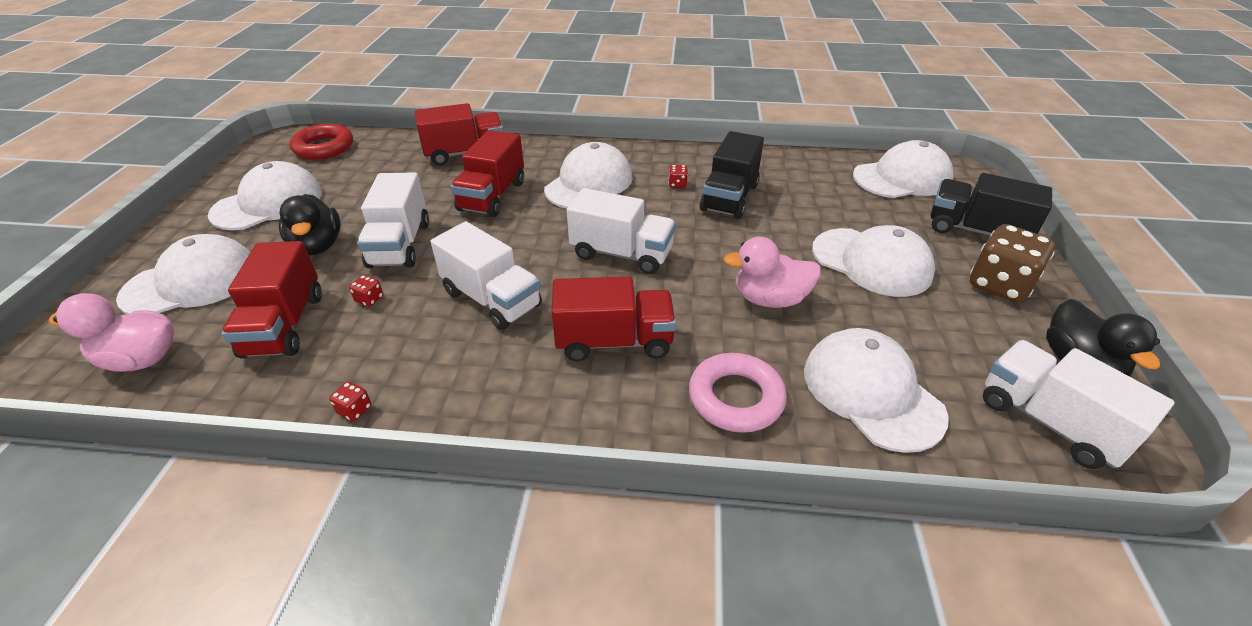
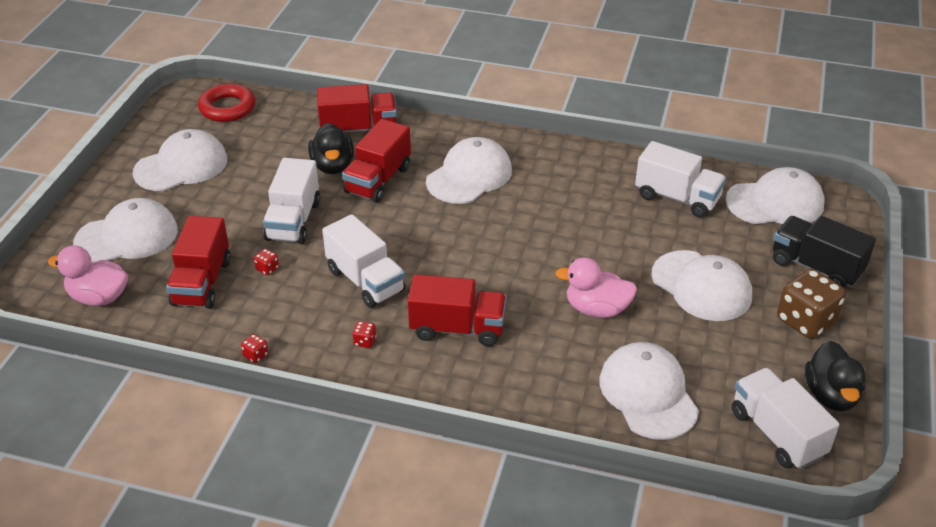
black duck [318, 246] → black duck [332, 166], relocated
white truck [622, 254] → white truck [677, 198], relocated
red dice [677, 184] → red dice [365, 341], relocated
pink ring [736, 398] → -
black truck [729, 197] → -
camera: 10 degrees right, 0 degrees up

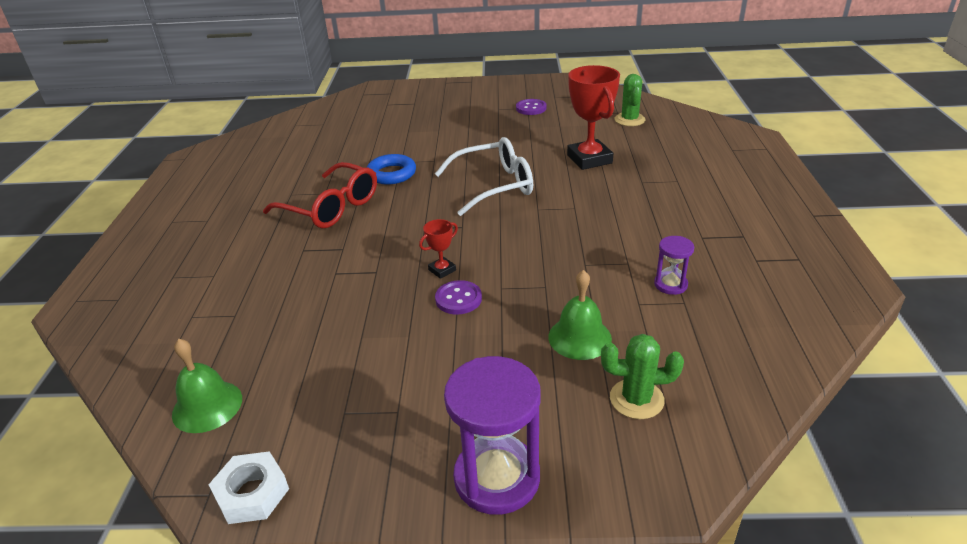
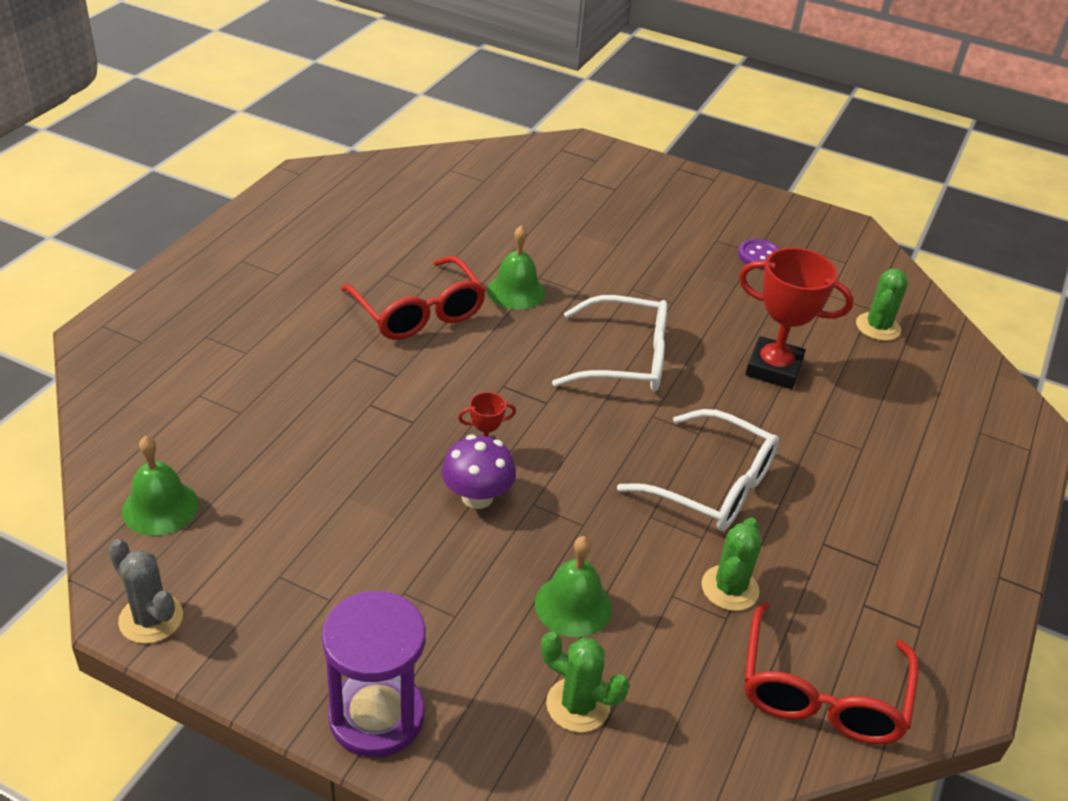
white nut [252, 493] → grey cactus [151, 619]
blue ring [391, 174] → green bell [516, 291]
purple button [458, 299] → purple mushroom [477, 497]
red trophy [589, 159] → red trophy [773, 368], 75 degrees counterclockwise
purple hourglass [670, 284] → green cactus [730, 588]
- → white glasses [713, 486]
- → red glasses [821, 694]
camera: 20 degrees right, 5 degrees up

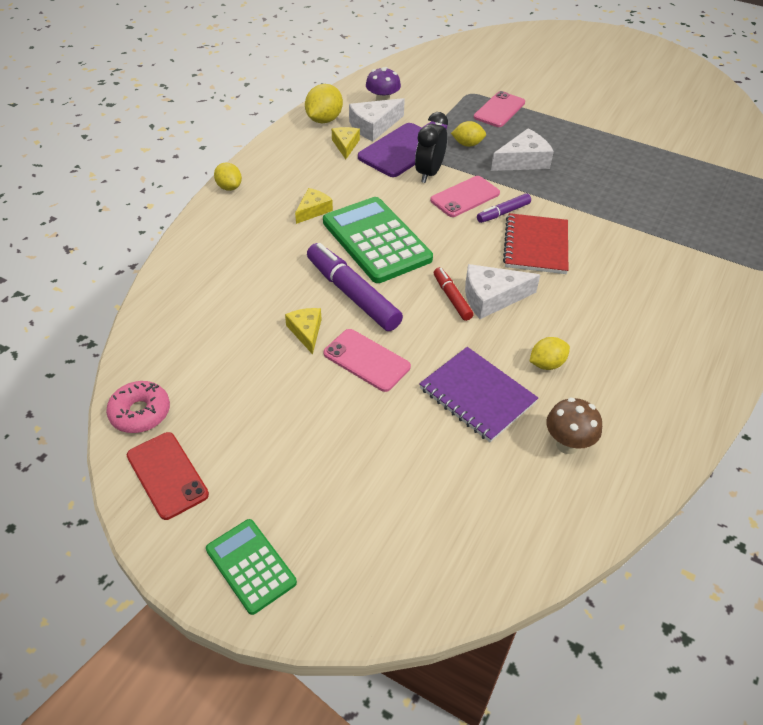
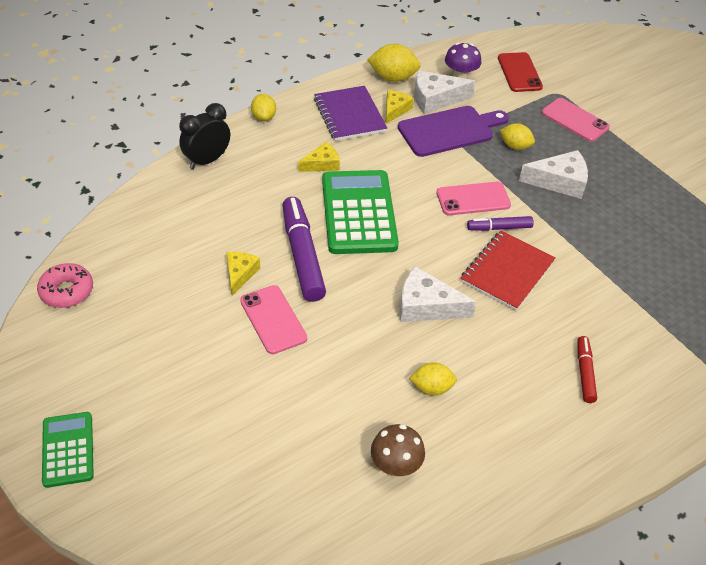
red phone [167, 475] → red phone [519, 72], relocated
yellow lemon [324, 120] → yellow lemon [393, 78], 45 degrees clockwise
black clock [429, 173] → black clock [207, 160], relocated
purple notebook [477, 396] → purple notebook [349, 115], relocated
red marker [452, 298] → red marker [584, 373], relocated
pink phone [499, 110] → pink phone [575, 120], 75 degrees clockwise
camera: 25 degrees right, 0 degrees up

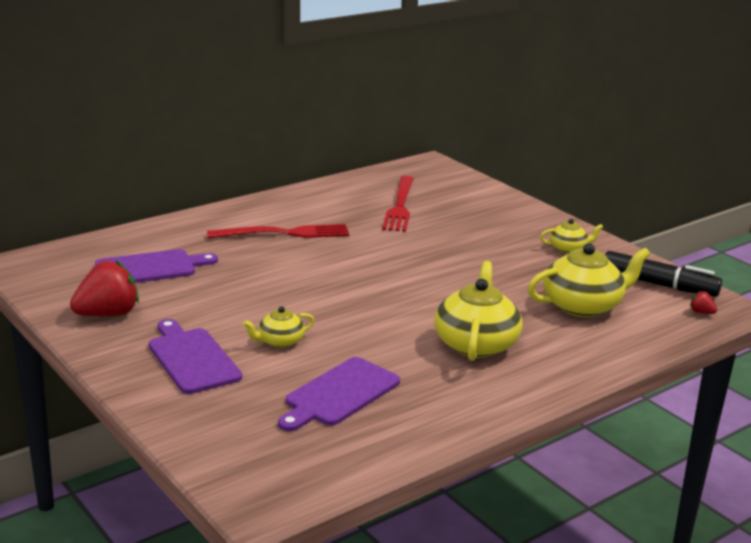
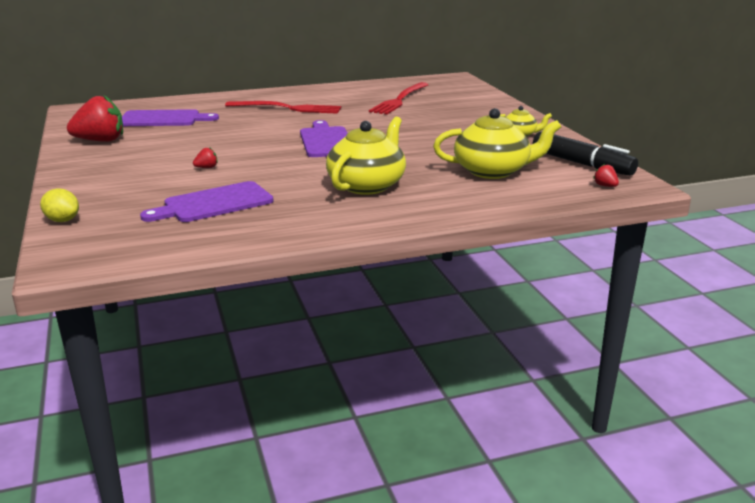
purple cutting board [192, 358] → purple cutting board [326, 141], relocated
yellow teapot [280, 341] → red strawberry [207, 168]
- → yellow lemon [62, 220]
camera: 20 degrees right, 0 degrees up

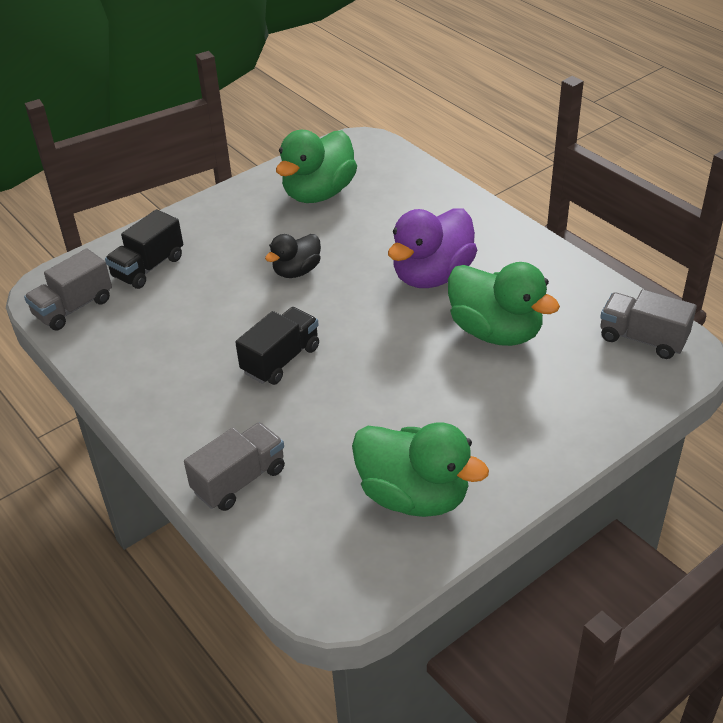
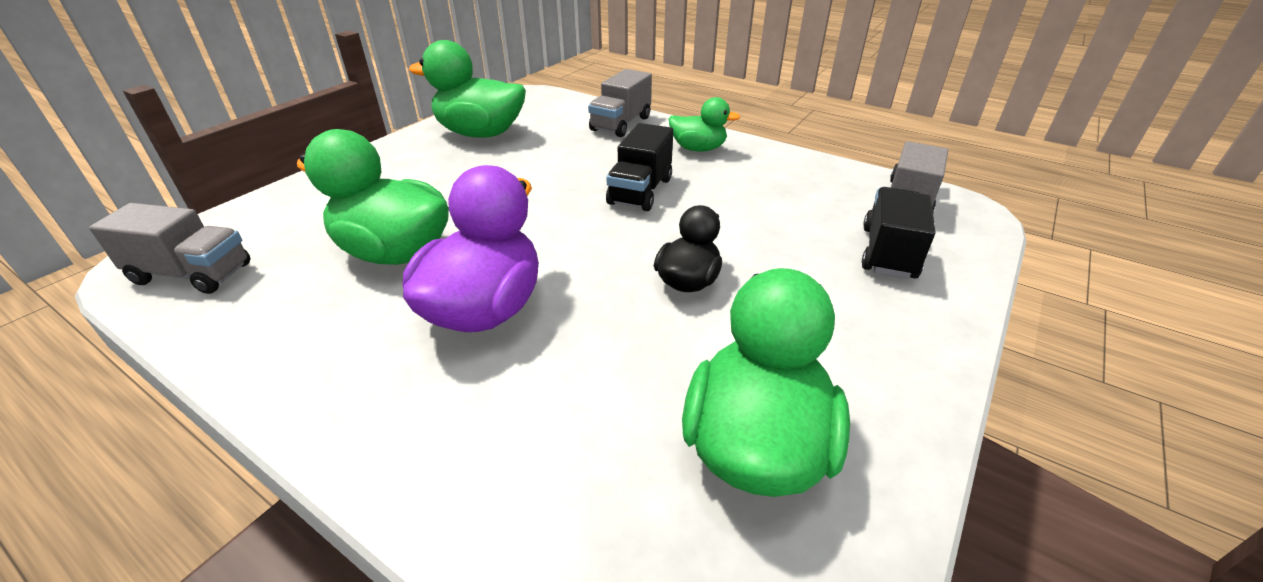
- → green duck [698, 149]
camera: 160 degrees right, 5 degrees down

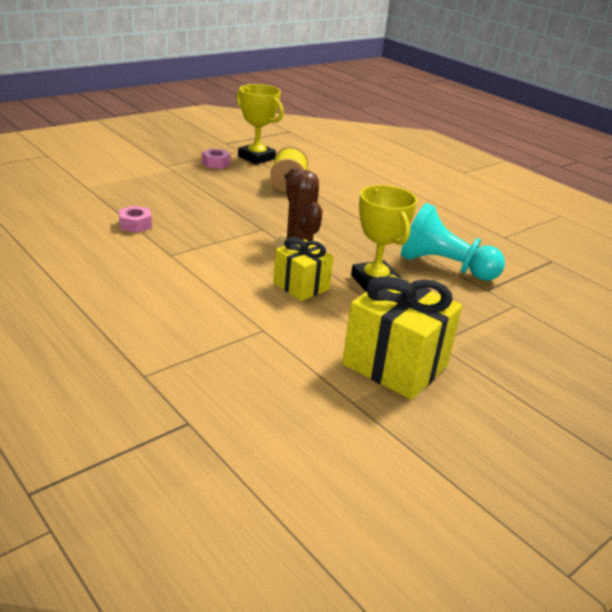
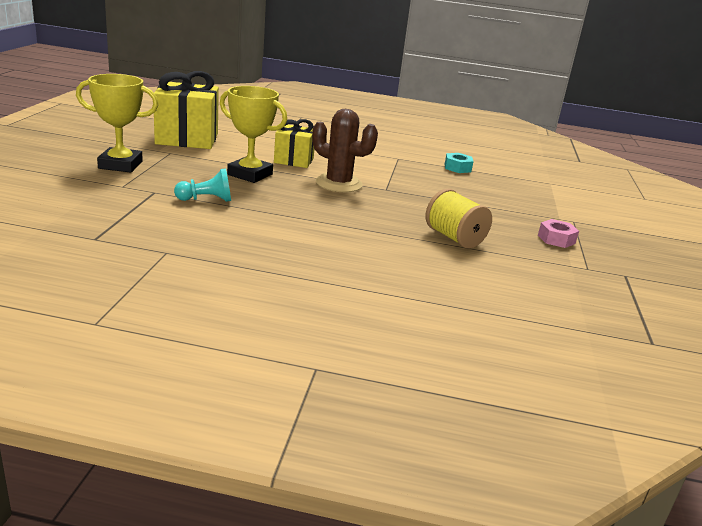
pink nut [135, 225] → turquoise nut [457, 168]
yellow trophy [256, 157] → yellow trophy [120, 165], relocated
turquoise pawn [444, 266] → turquoise pawn [206, 200], x0.53
camera: 140 degrees right, 5 degrees down

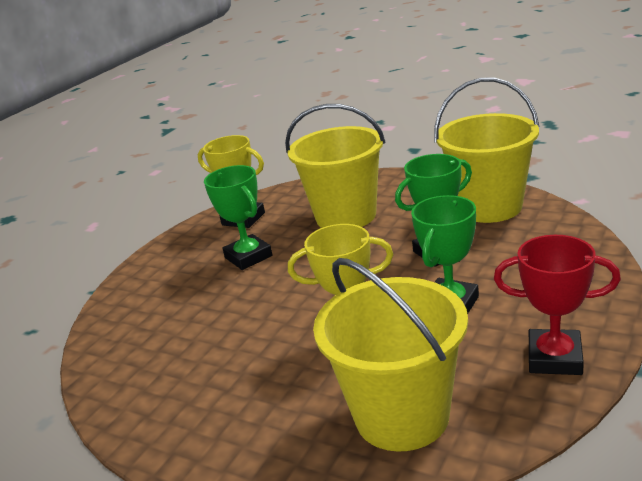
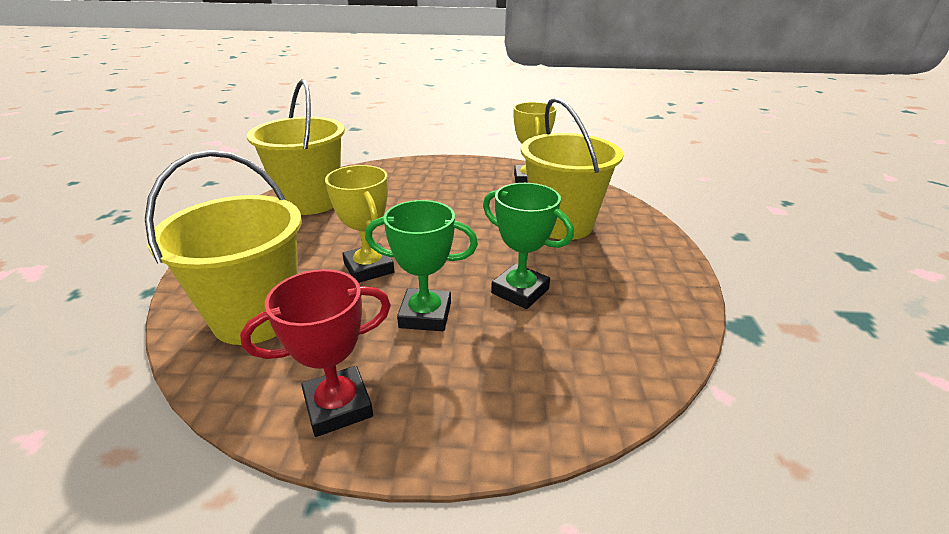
green trophy [248, 257] → -
yellow bucket [489, 207] → yellow bucket [311, 201], relocated
red trophy [554, 358] → red trophy [338, 406], 75 degrees clockwise
camera: 60 degrees right, 5 degrees up

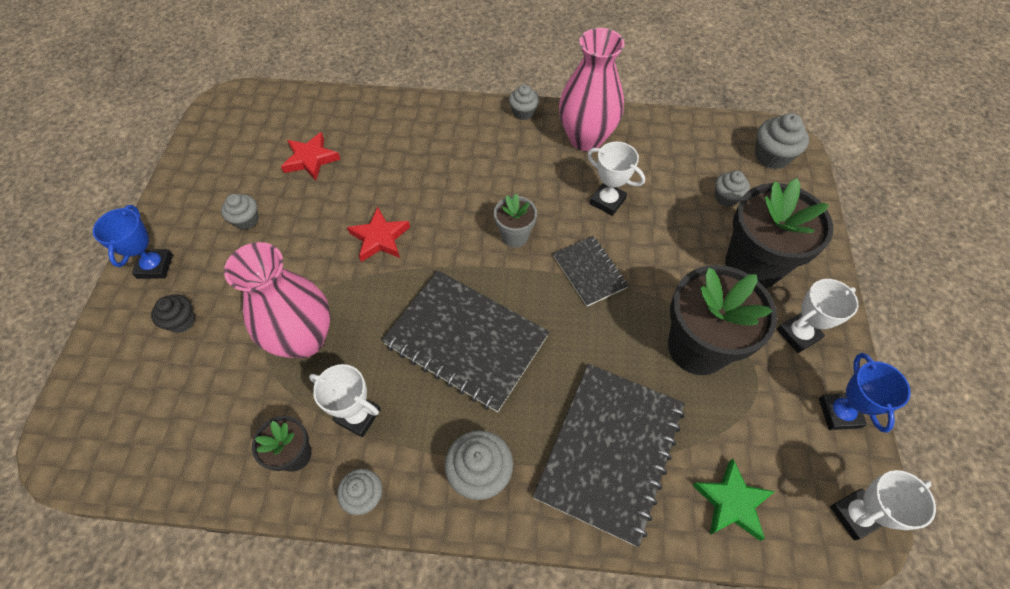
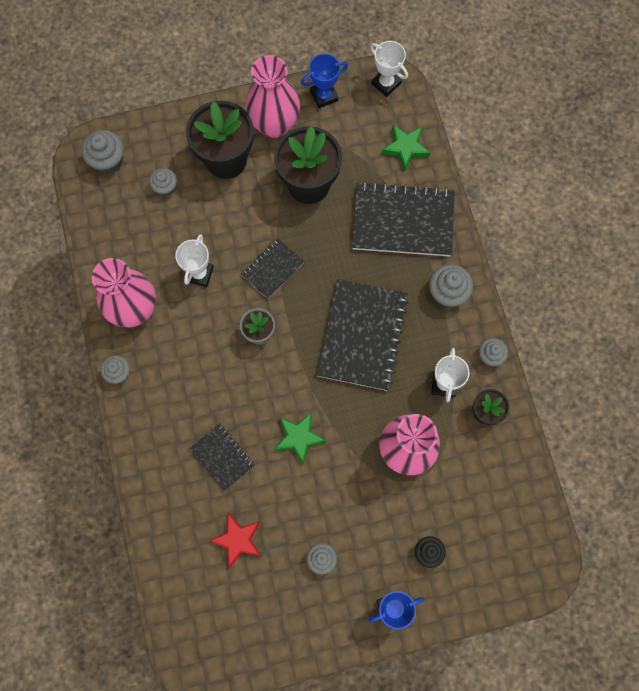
red star [380, 238] → green star [299, 437]
white trophy [798, 334] → pink vase [274, 124]
- → black notebook [222, 457]
camera: 110 degrees left, 15 degrees up

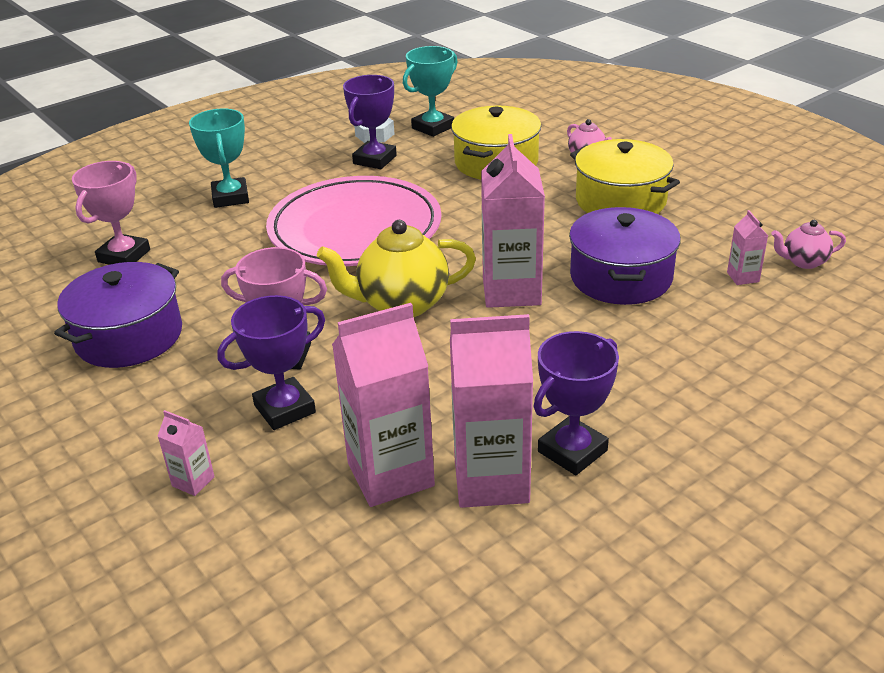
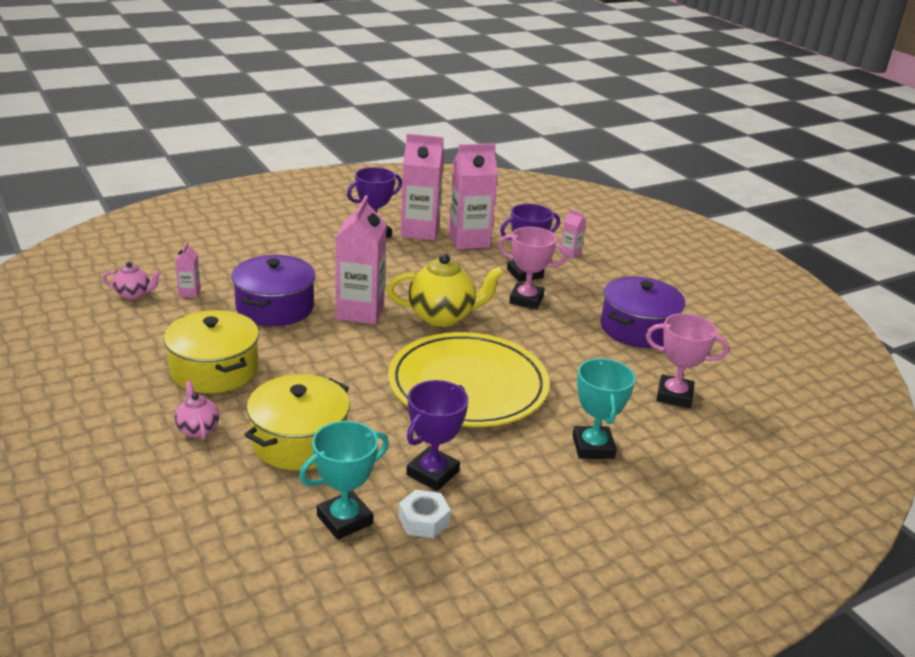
pink trophy [124, 256] → pink trophy [674, 395], 75 degrees clockwise
pink plate [355, 229] → yellow plate [468, 385]
camera: 175 degrees left, 5 degrees down

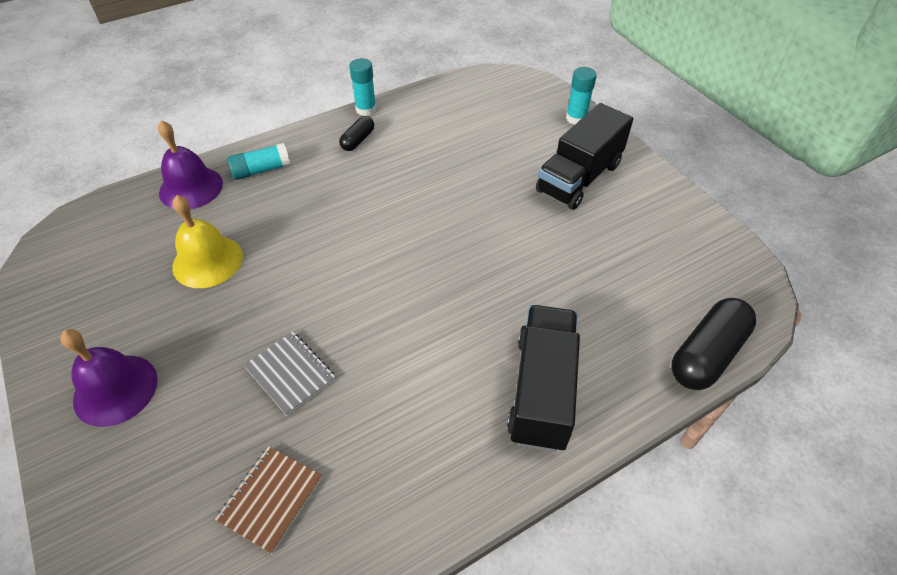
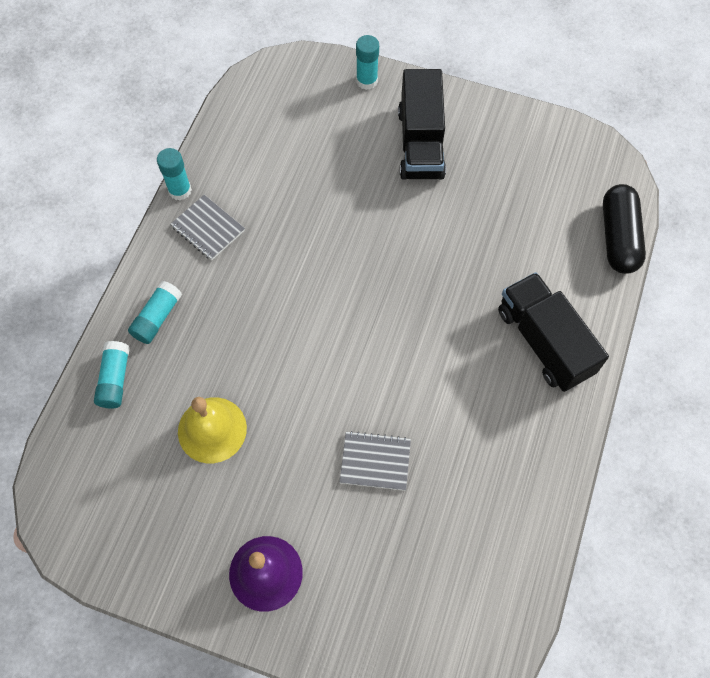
purple bell [191, 188] → turquoise glue stick [115, 379]
brown notebook [271, 499] → -
black capsule [358, 140] → grey notebook [208, 228]
camera: 40 degrees left, 15 degrees up

